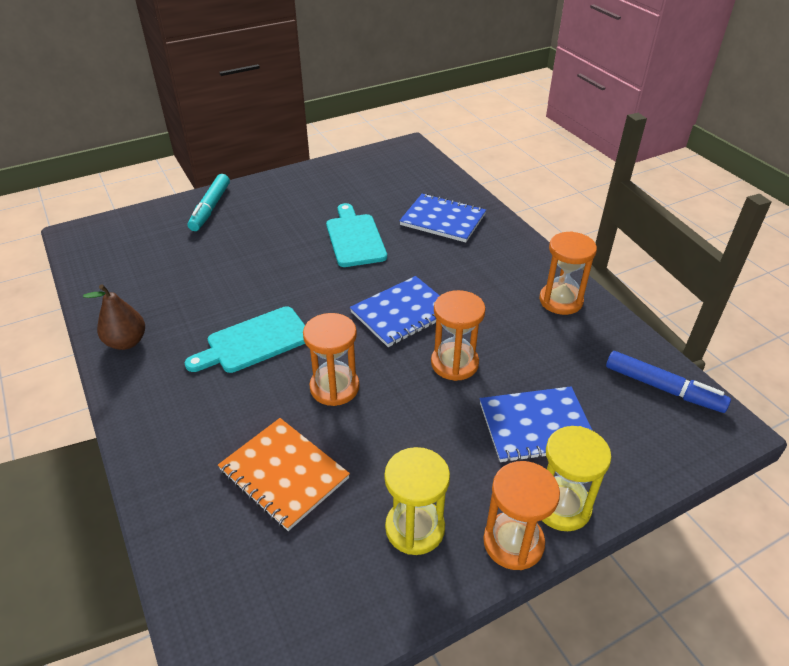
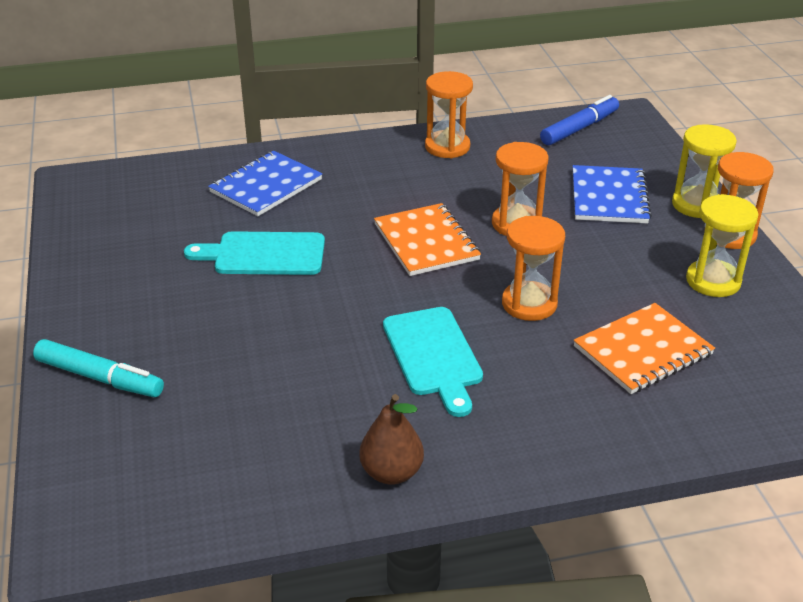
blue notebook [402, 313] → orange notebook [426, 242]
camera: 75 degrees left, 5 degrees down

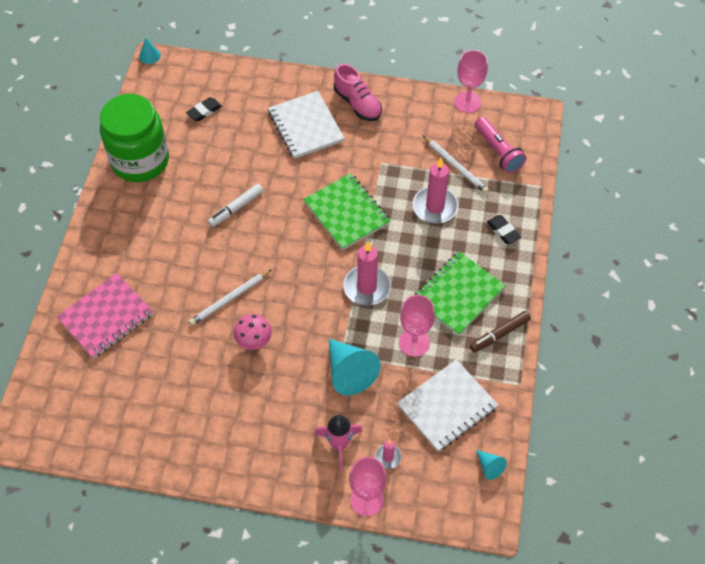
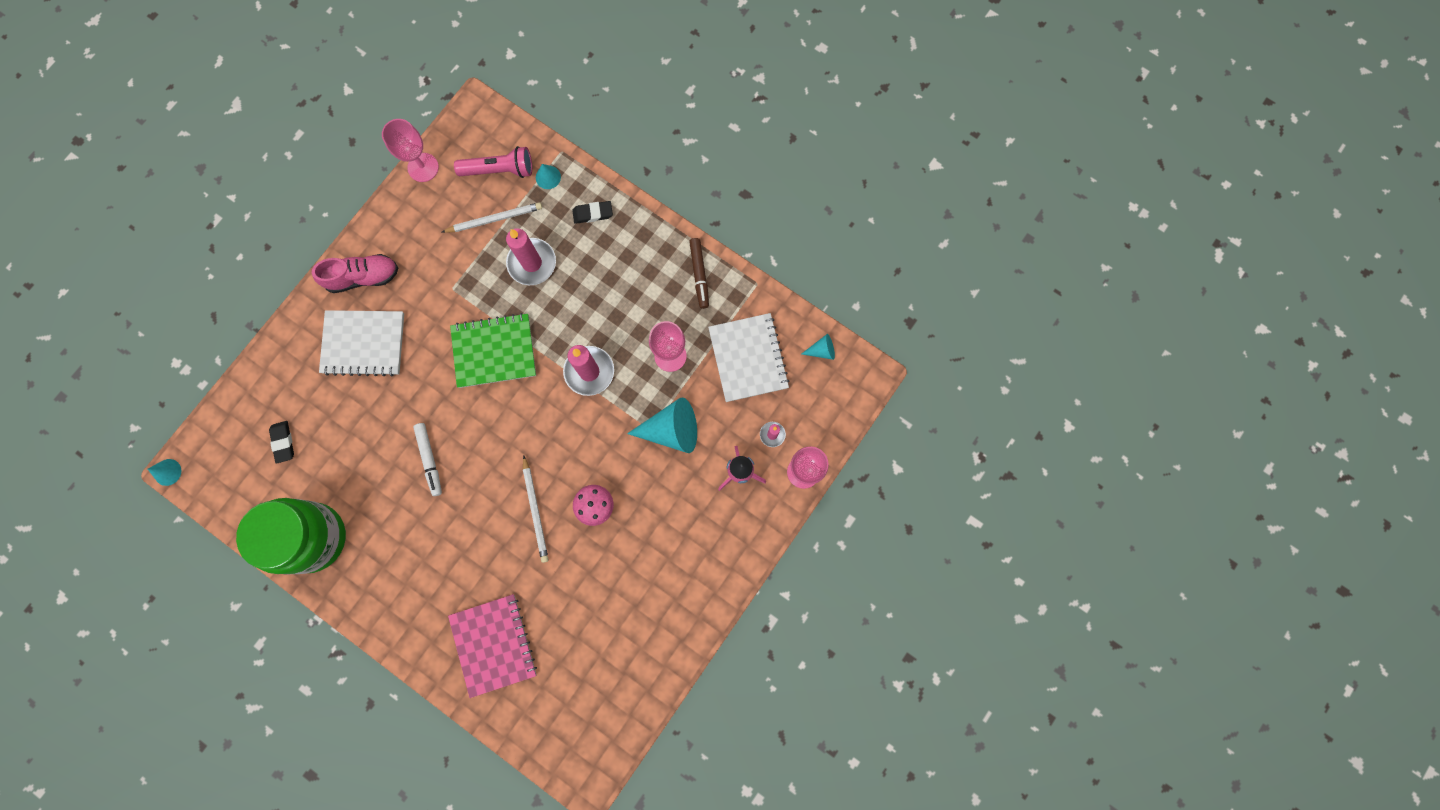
green notebook [458, 294] → -
- → turquoise cone [548, 177]
camera: 65 degrees left, 20 degrees up

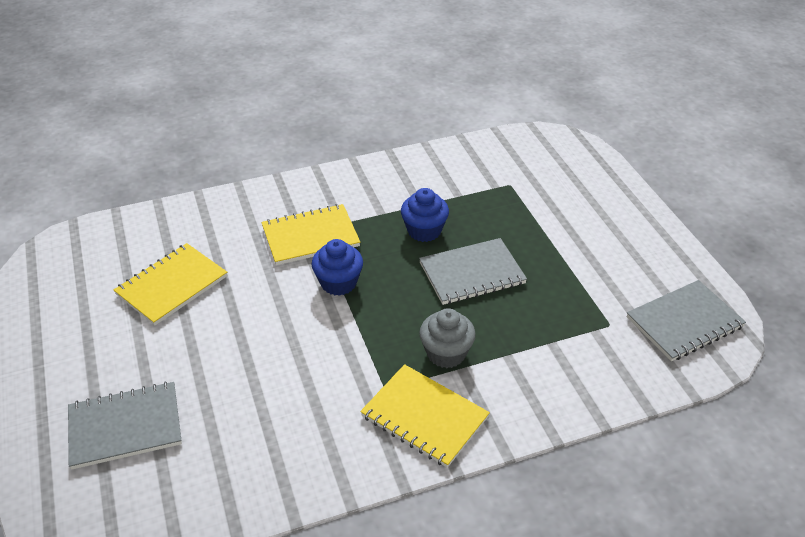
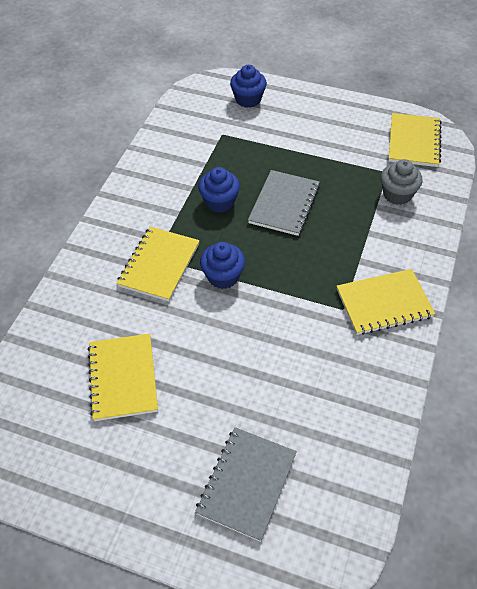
grey cupcake [446, 353] → grey cupcake [397, 194], relocated
grey notebook [684, 322] → yellow notebook [414, 141]
- → blue cupcake [248, 99]
camera: 50 degrees left, 10 degrees up

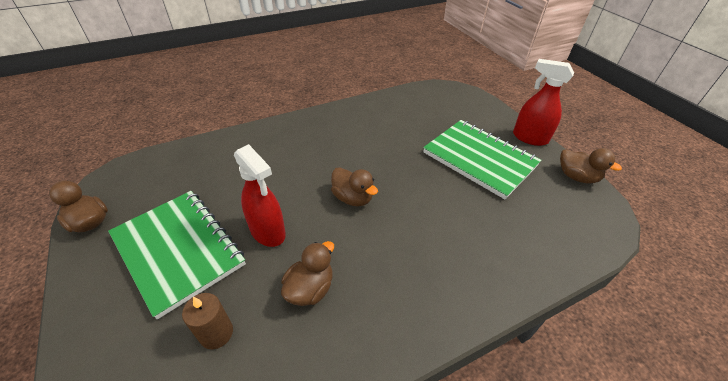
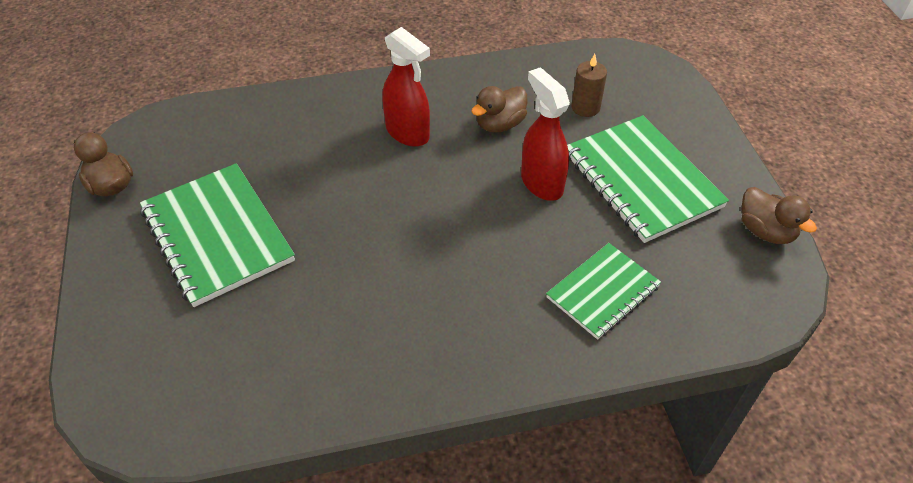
brown duck [352, 198] → -
red spray bottle [529, 138] → red spray bottle [408, 133], relocated
- → green notebook [603, 292]
camera: 165 degrees left, 5 degrees up

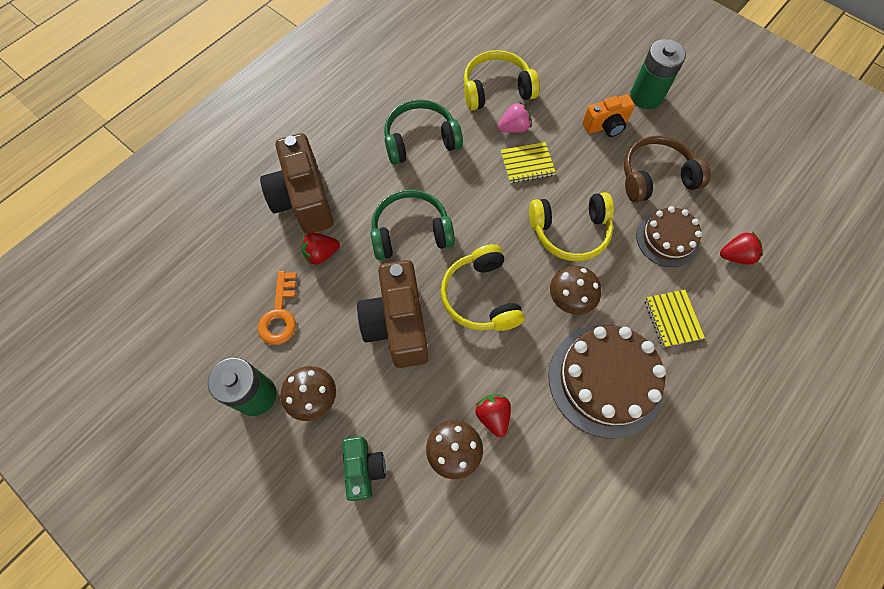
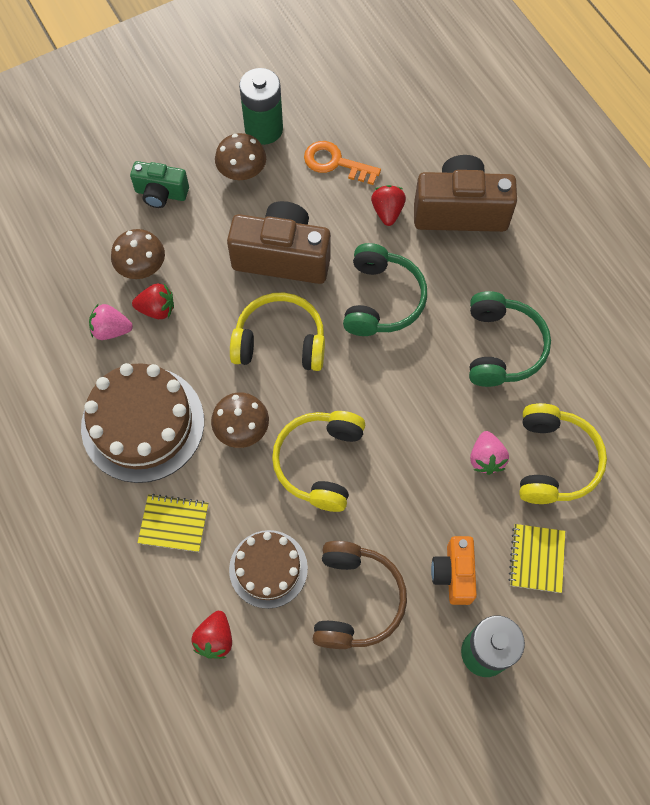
yellow notebook [527, 164] → yellow notebook [536, 558], relocated
- → pink strawberry [111, 330]
camera: 110 degrees right, 0 degrees up

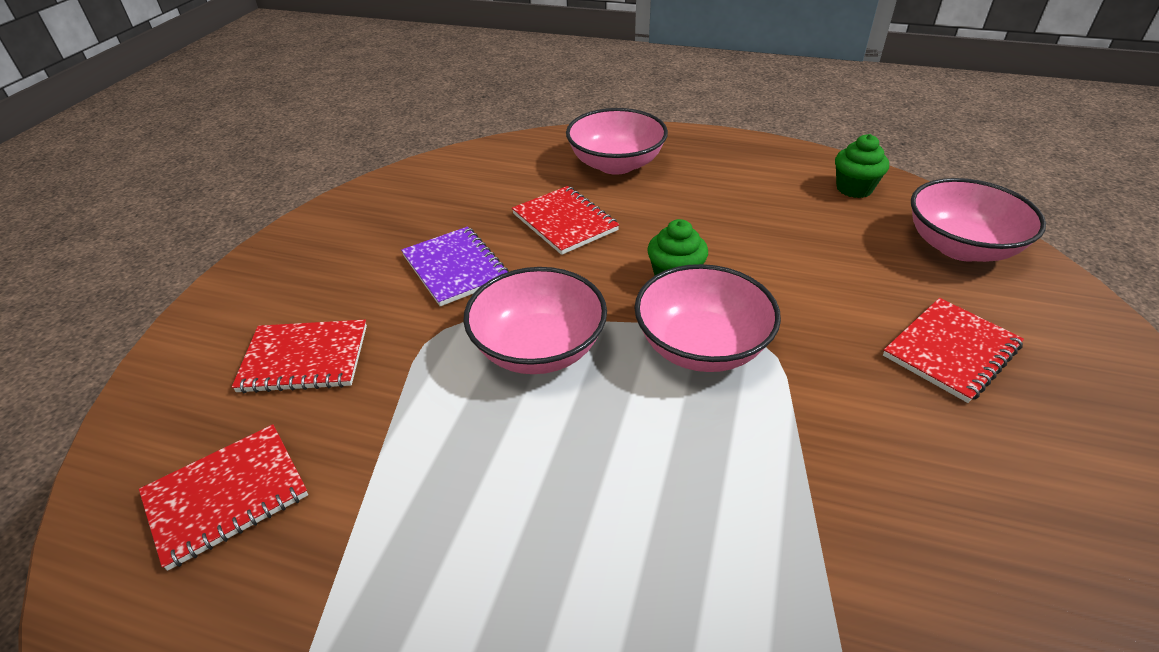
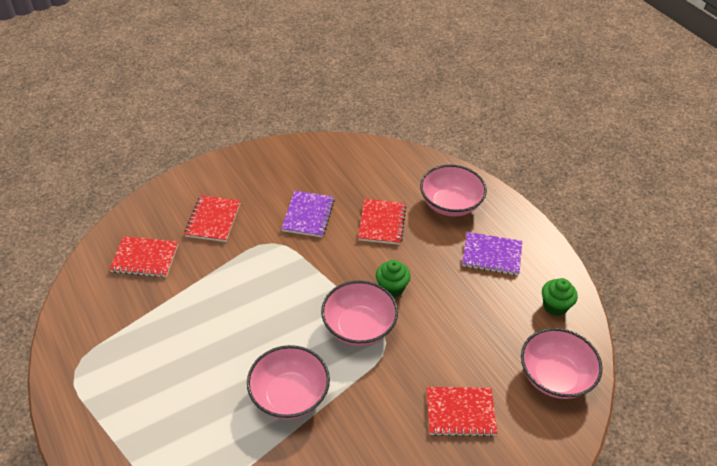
red notebook [304, 359] → red notebook [213, 220], 60 degrees clockwise
pink bowl [538, 348] → pink bowl [289, 395], relocated
- → purple notebook [491, 255]
camera: 40 degrees right, 5 degrees up

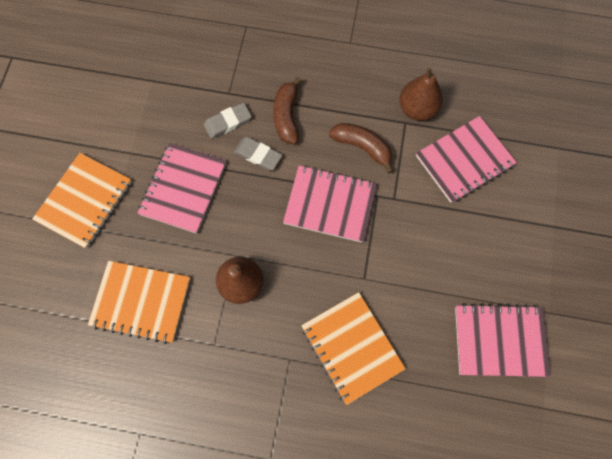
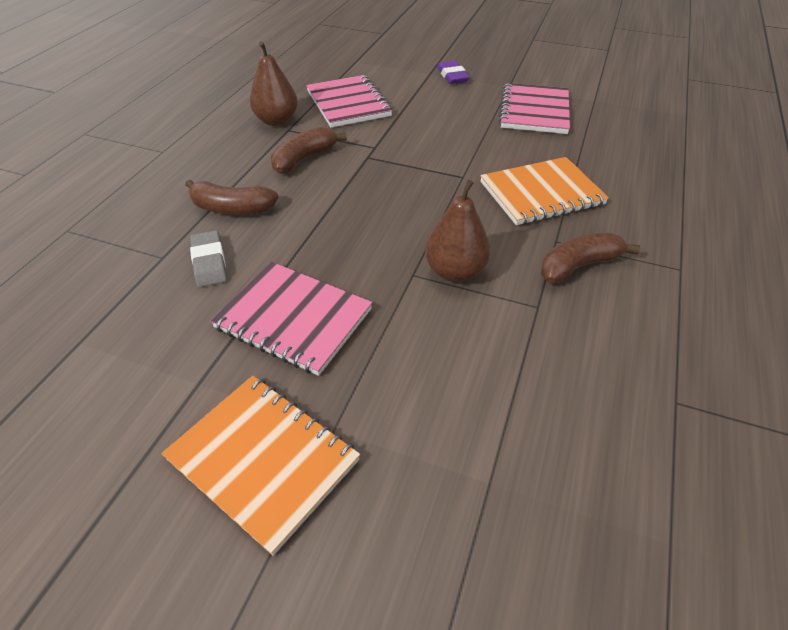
orange notebook [141, 302] → -
grey eraser [258, 155] → -
pink notebook [330, 204] → -
- → purple eraser [452, 76]
- → brown banana [578, 266]
camera: 80 degrees left, 25 degrees down

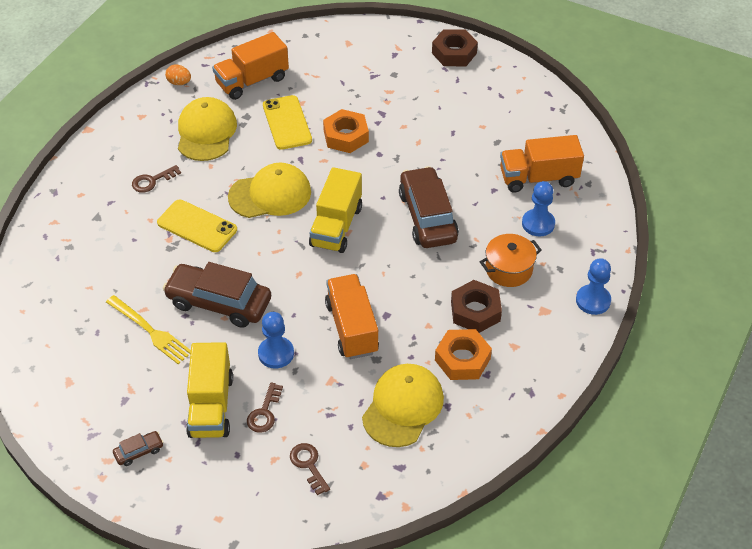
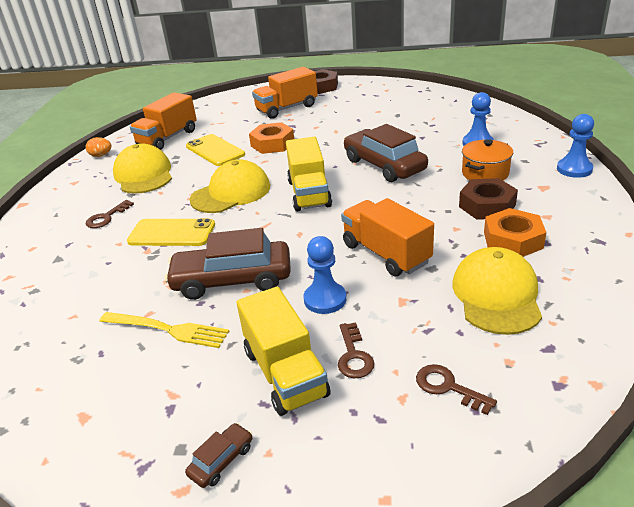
orange truck [538, 178] → orange truck [287, 108], relocated
camera: 20 degrees left, 15 degrees down

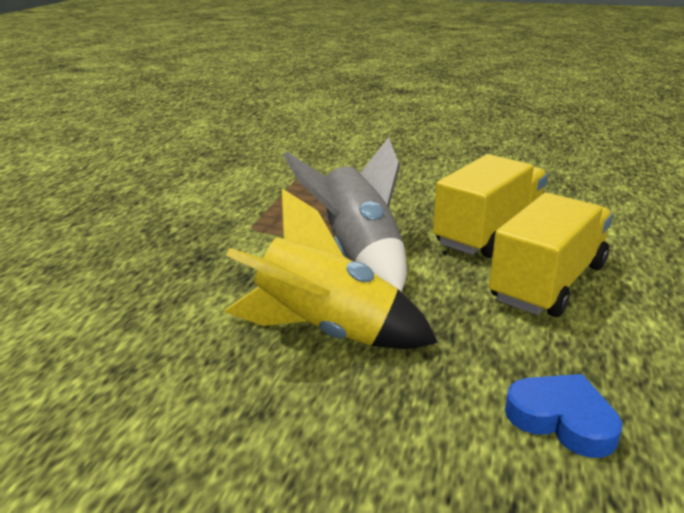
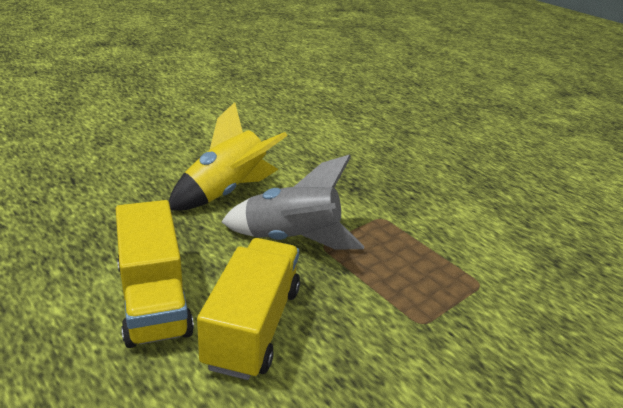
yellow truck [489, 232] → yellow truck [253, 326], 150 degrees counterclockwise
blue heart [562, 419] → -
camera: 120 degrees right, 5 degrees up

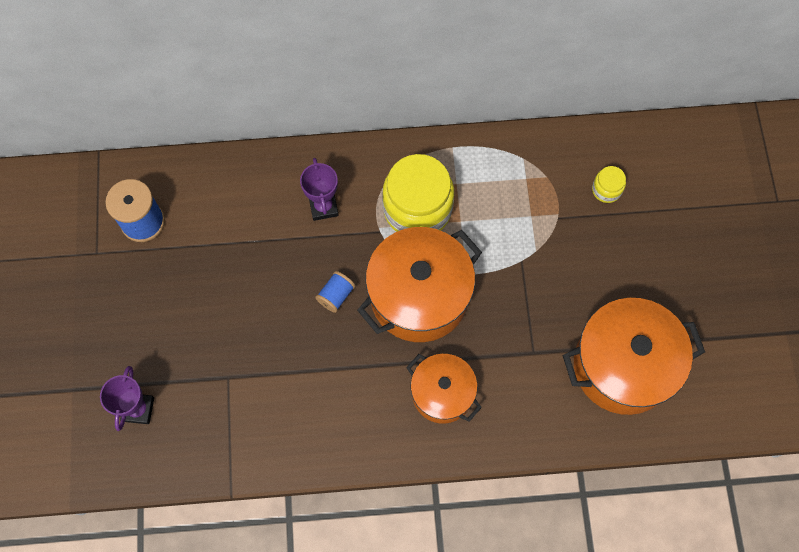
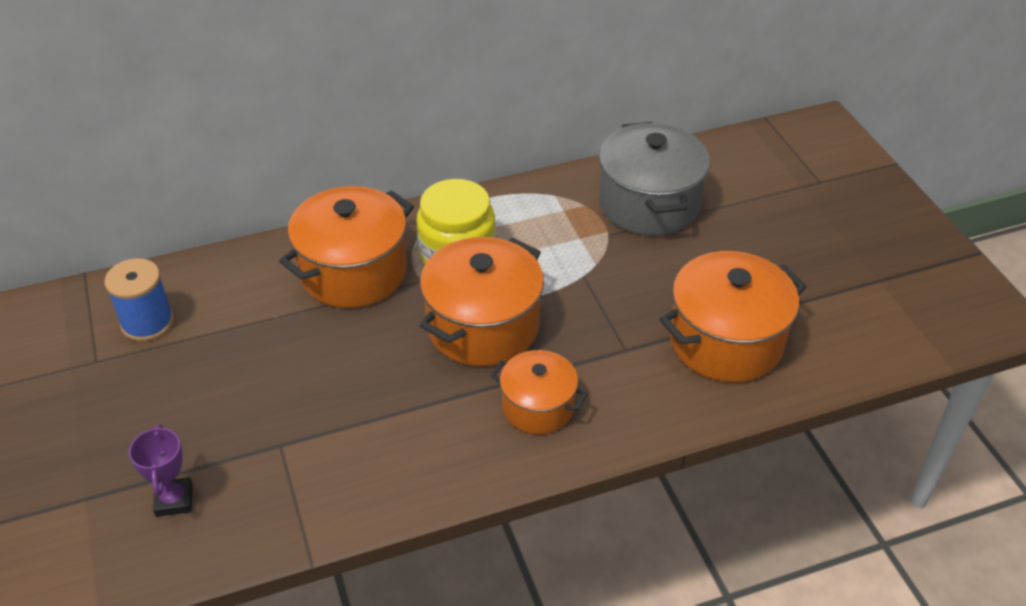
purple trophy [323, 207] → orange pot [353, 272]
blue spool [336, 295] → -
yellow jar [606, 190] → grey pot [648, 204]
camera: 15 degrees left, 25 degrees down

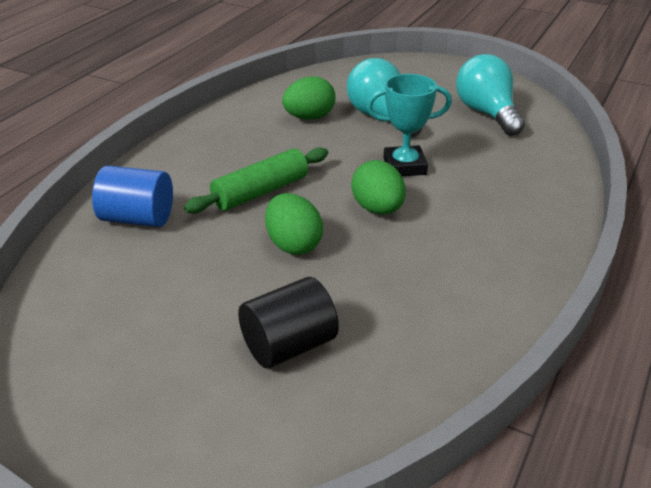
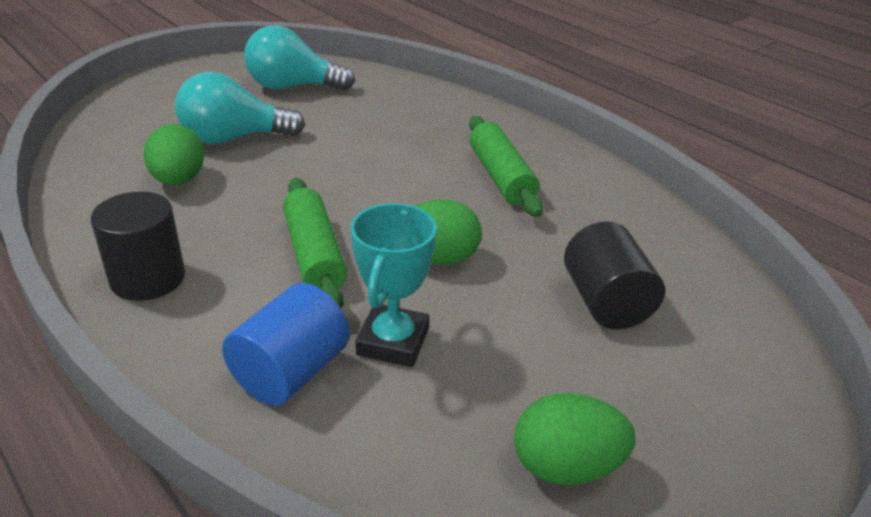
green egg [378, 209] → green egg [566, 466], relocated
turquoise trophy [404, 166] → turquoise trophy [393, 342], relocated
- → black cylinder [148, 278]
- → green rolling pin [501, 177]
camera: 70 degrees left, 0 degrees up

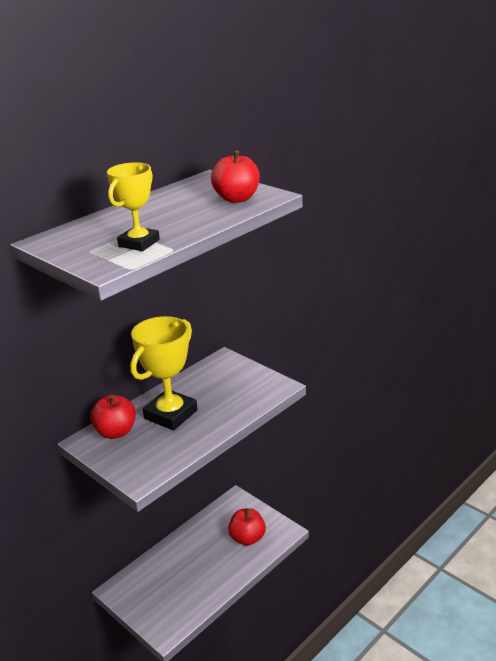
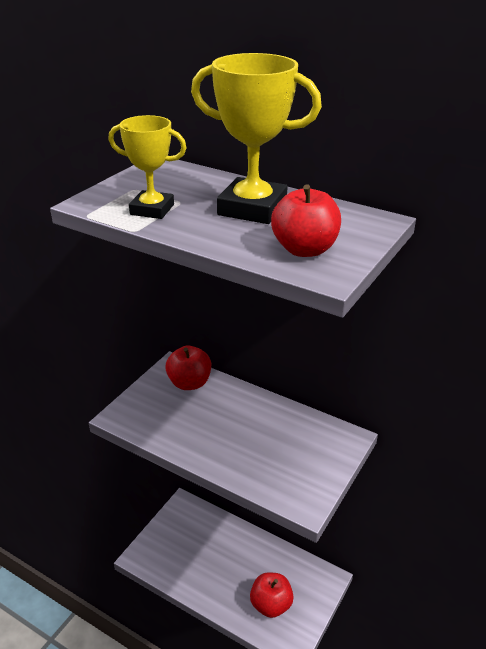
yellow trophy [171, 414] → yellow trophy [252, 208], relocated
camera: 75 degrees right, 5 degrees up

